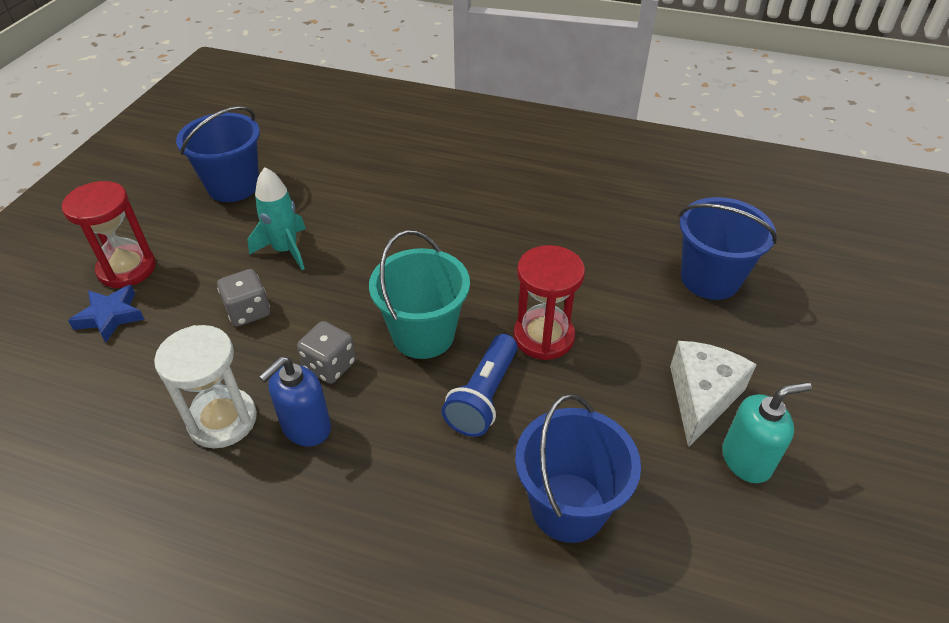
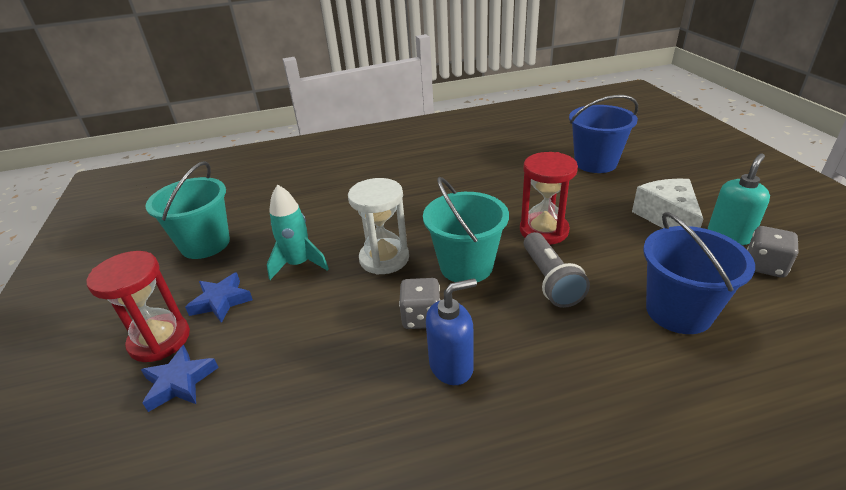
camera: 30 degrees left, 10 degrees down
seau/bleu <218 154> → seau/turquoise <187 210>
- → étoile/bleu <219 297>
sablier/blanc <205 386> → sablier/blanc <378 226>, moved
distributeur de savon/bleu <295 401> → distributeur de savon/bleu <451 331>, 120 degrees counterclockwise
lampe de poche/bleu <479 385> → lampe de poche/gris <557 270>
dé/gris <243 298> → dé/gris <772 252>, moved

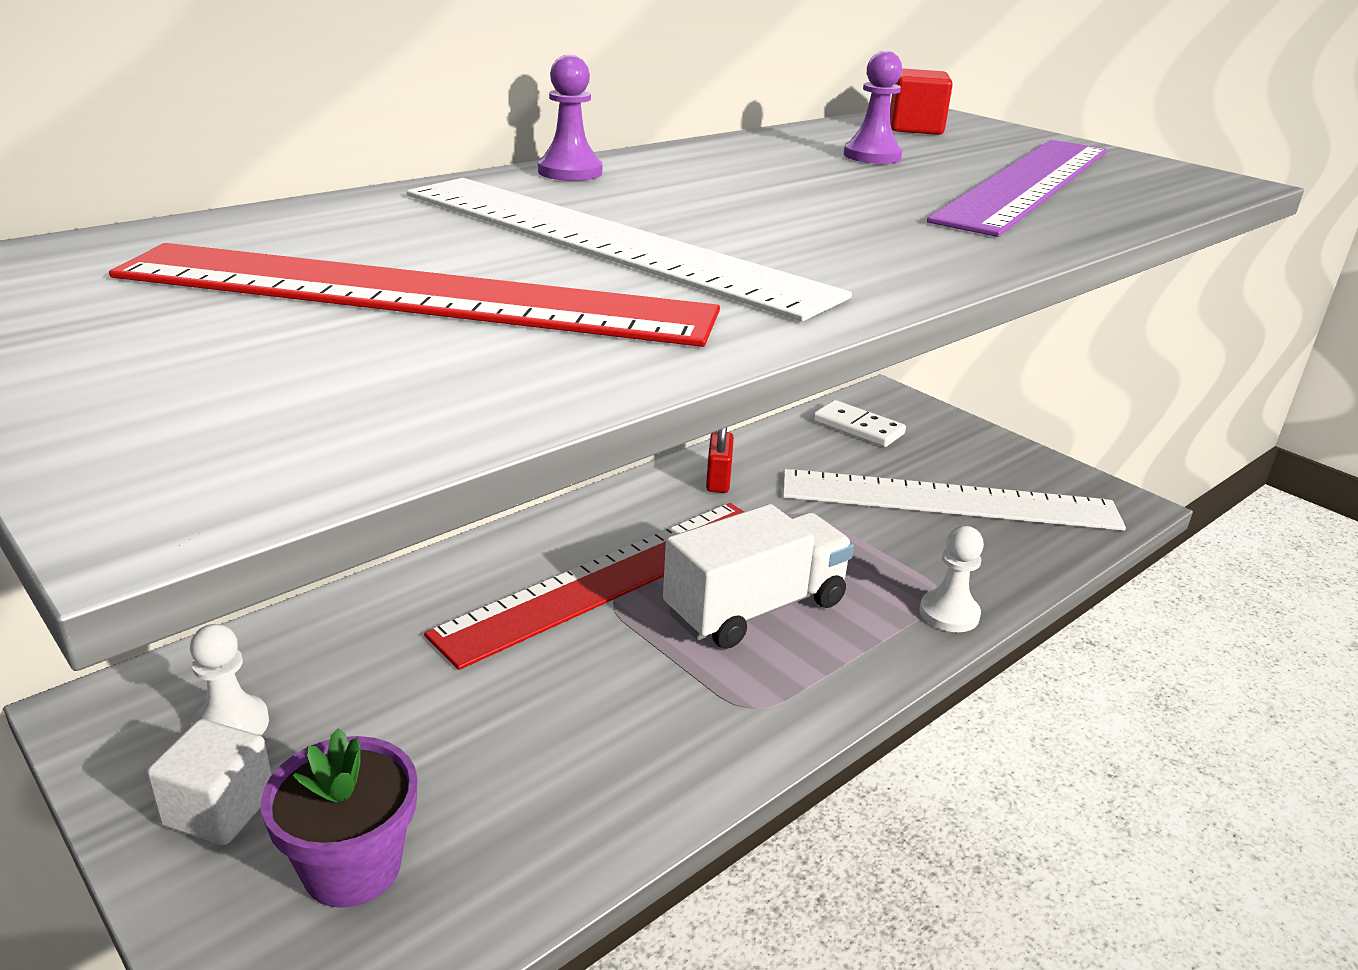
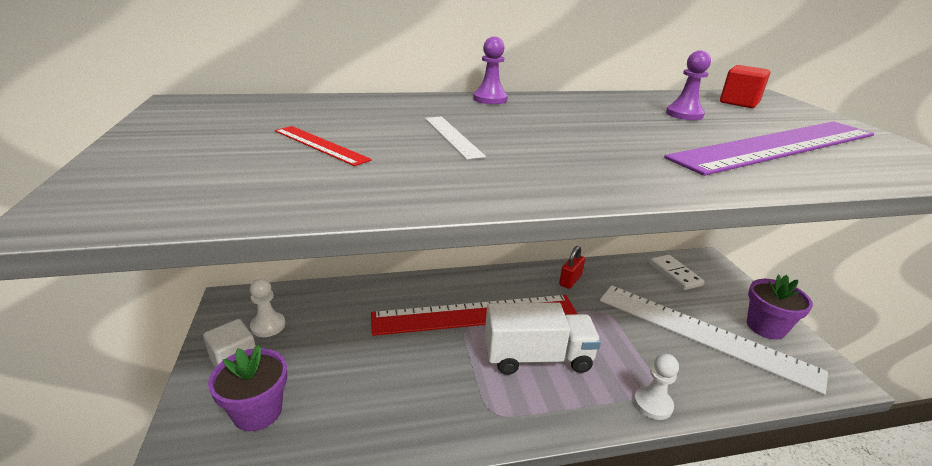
camera: 30 degrees right, 0 degrees up
règle/rouge <414 295> → règle/rouge <323 146>, x0.42
règle/blanc <629 249> → règle/blanc <455 137>, x0.42
- → pot de fleurs/violet <780 307>

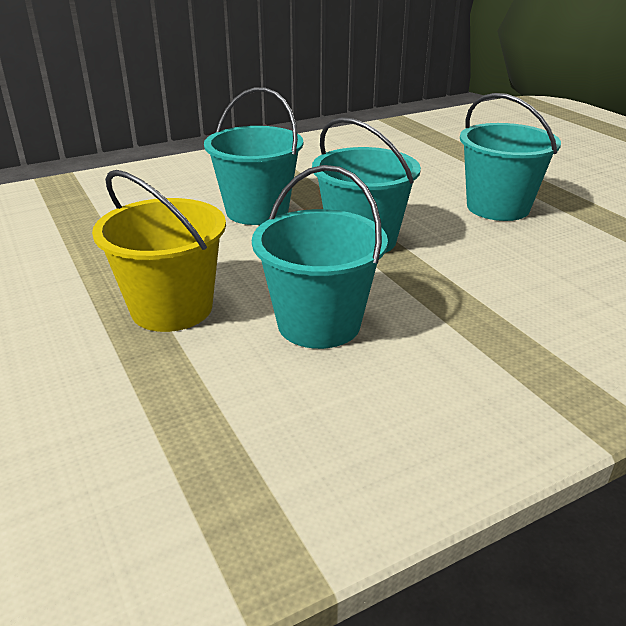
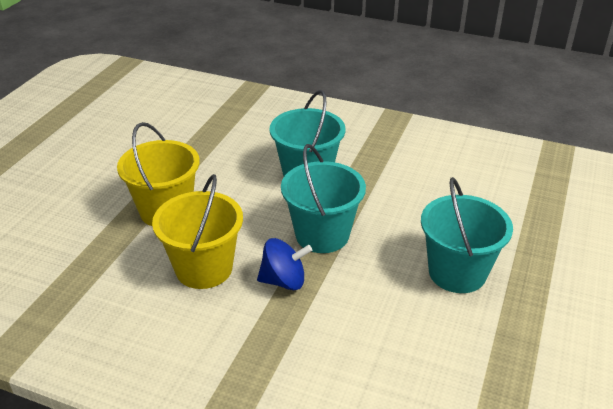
camera: 50 degrees right, 5 degrees up
seau/turquoise <320 257> → seau/jaune <197 231>
- → toupie/bleu <284 264>

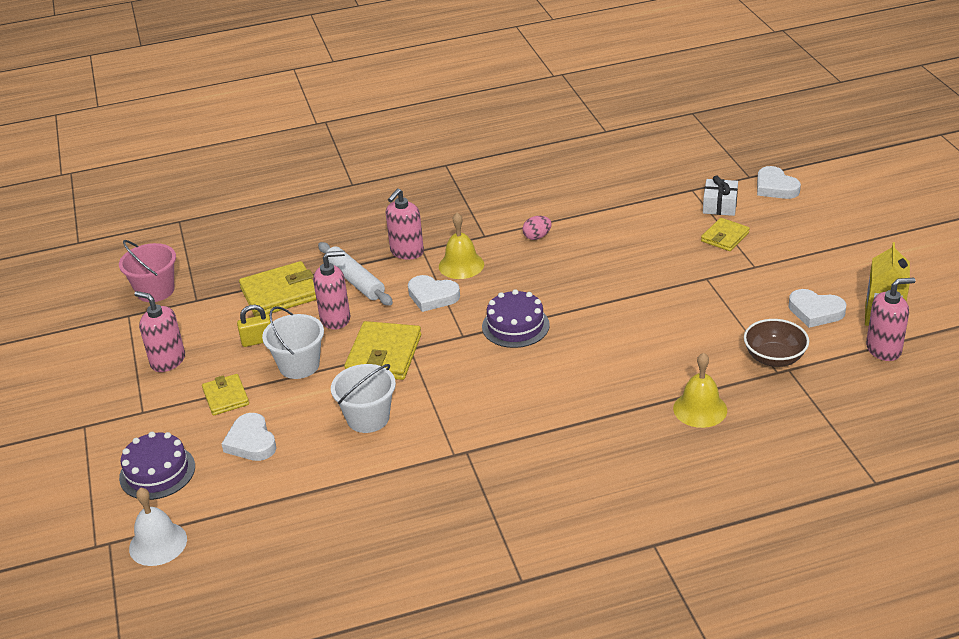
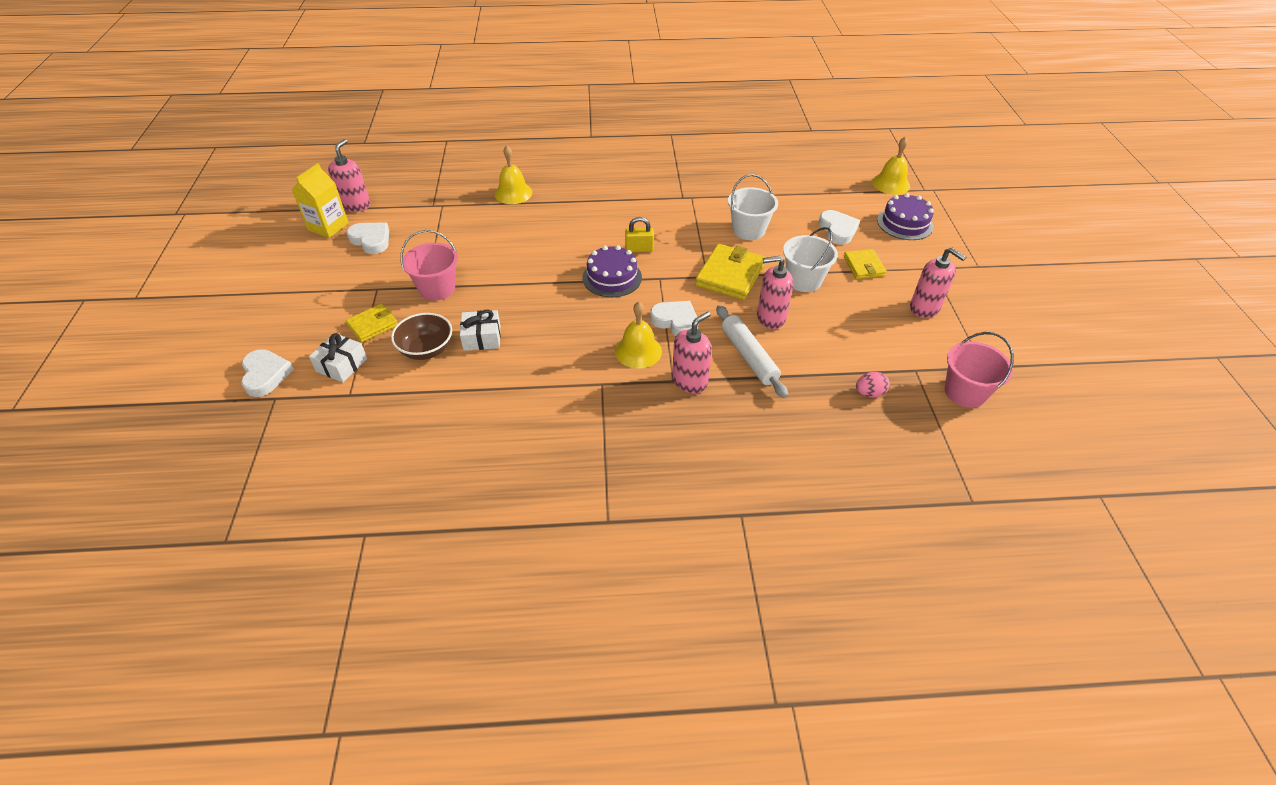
camera: 170 degrees left, 10 degrees up
distributeur de savon/rose <890 319> → distributeur de savon/rose <349 175>, 105 degrees clockwise
bol/marron <776 343> → bol/marron <421 336>, moved
- → seau/rose <429 265>
- → cadeau/blanc <480 330>
cadenas/jaune <254 326> → cadenas/jaune <639 234>, moved
œuf/rose <537 228> → œuf/rose <873 385>, moved
cloche/blanc <158 526> → cloche/jaune <891 165>
portefeuille/jaune <277 288> → -

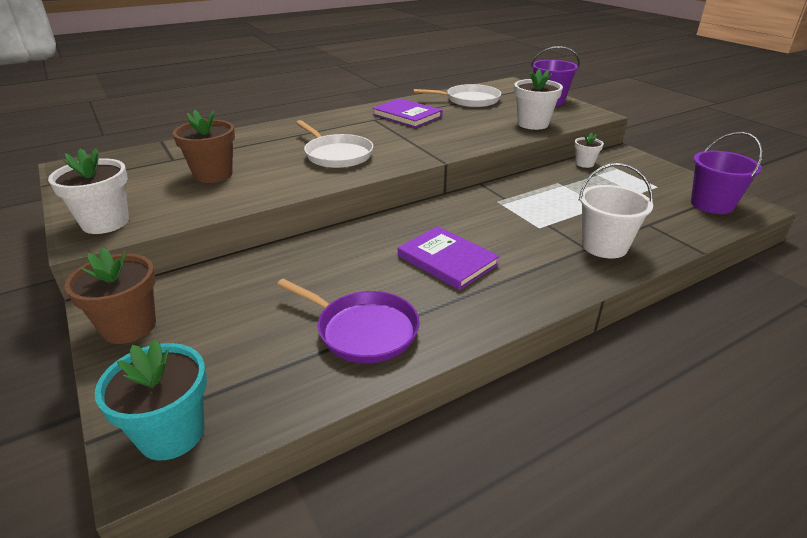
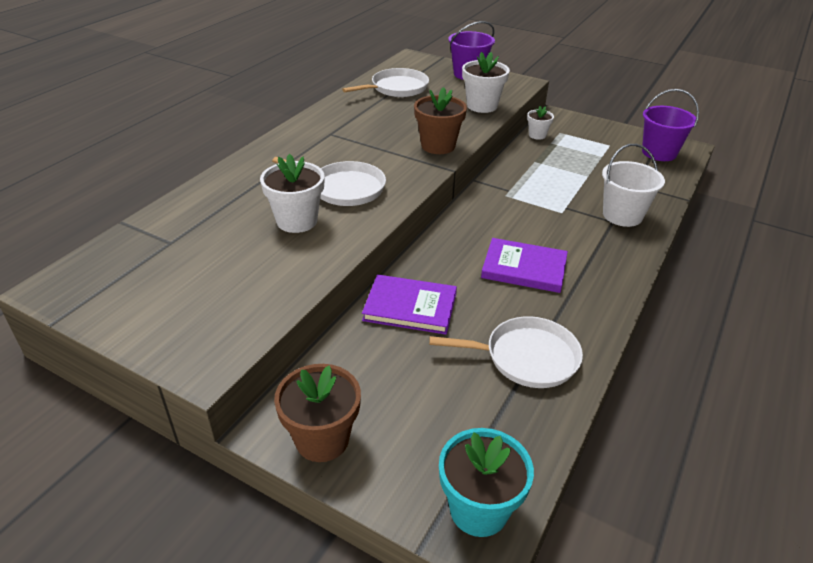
camera: 30 degrees left, 5 degrees up
pot de fleurs/blanc <88 191> → pot de fleurs/blanc <292 193>, moved
livre/violet <407 113> → livre/violet <409 304>, moved
pot de fleurs/marron <204 146> → pot de fleurs/marron <440 120>, moved
poêle/violet <348 321> → poêle/blanc <506 352>

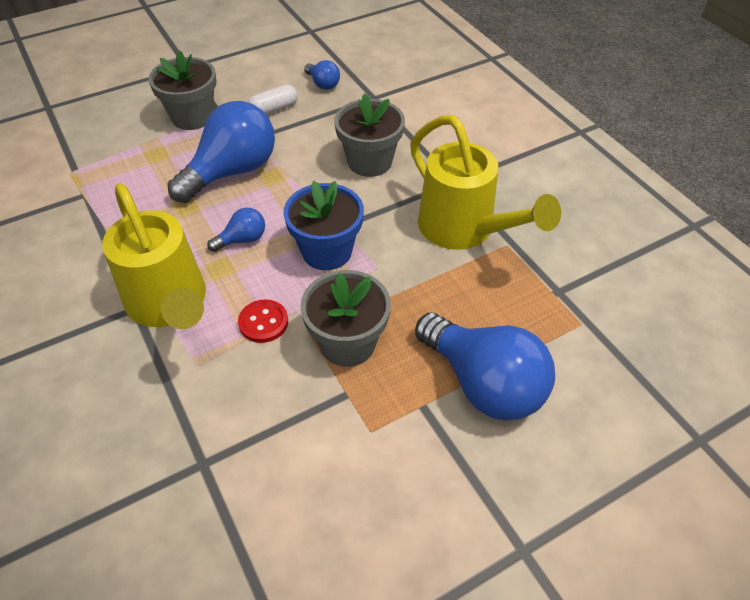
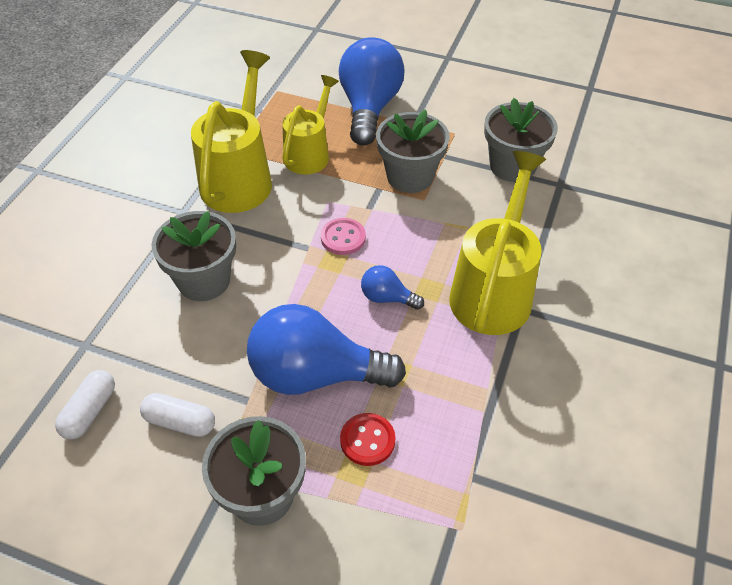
camera: 130 degrees left, 0 degrees up
ampoule/bleu <322 75> → gélule/blanc <85 405>
- → arrosoir/jaune <310 124>
pot de fleurs/bleu <323 225> → bouton/rose <343 236>
bouton/rouge <263 321> → bouton/rouge <367 439>, moved
- → pot de fleurs/gris <521 140>

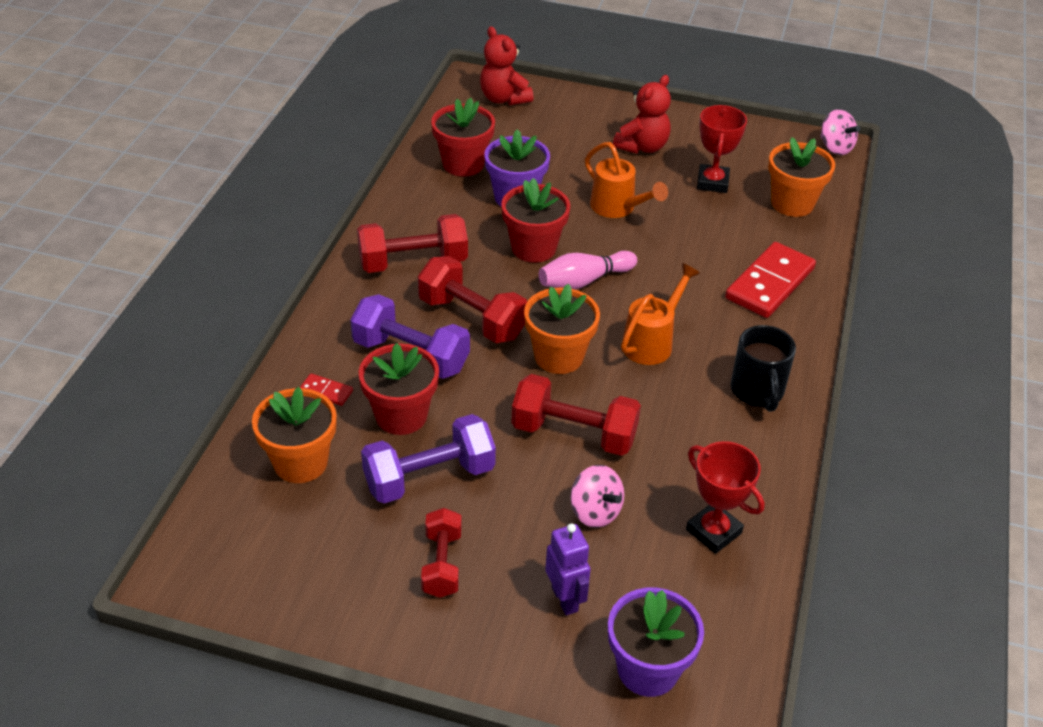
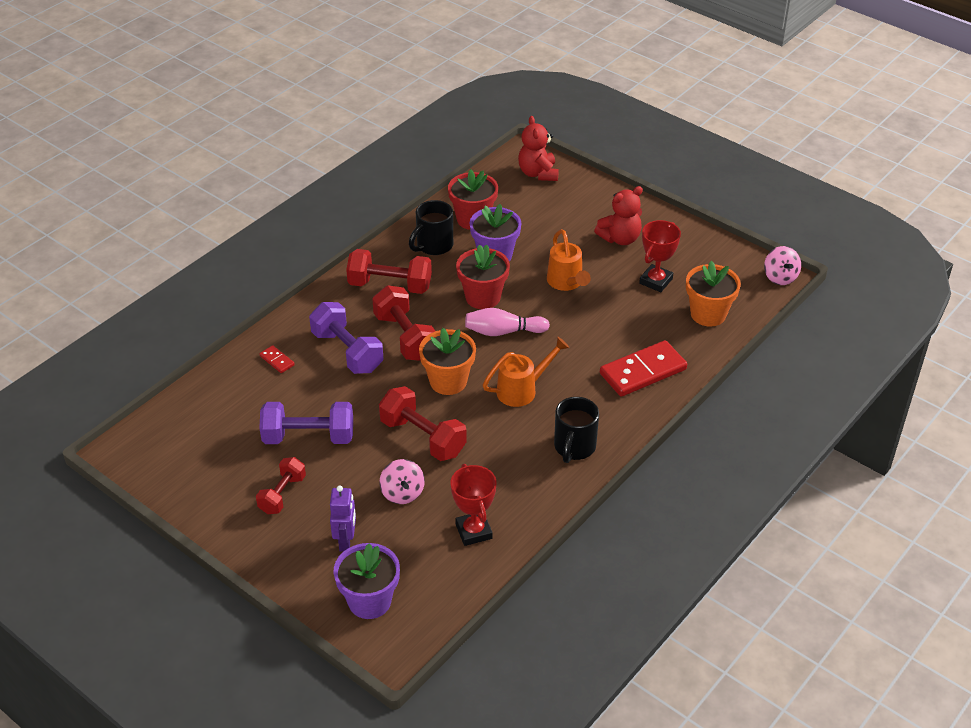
camera: 25 degrees right, 0 degrees up
- → tasse/noir <431 227>
pot de fleurs/orange <294 435> → -
pot de fleurs/rouge <399 389> → -

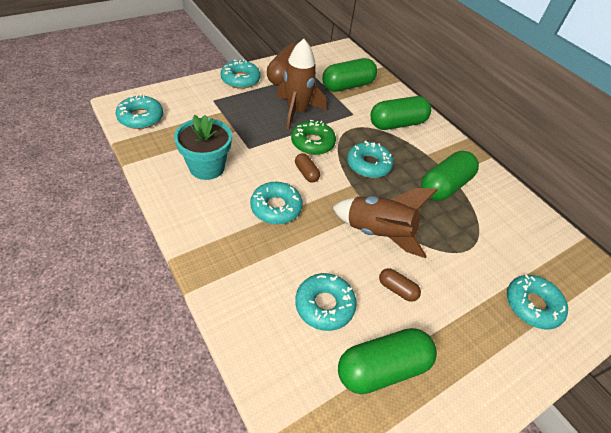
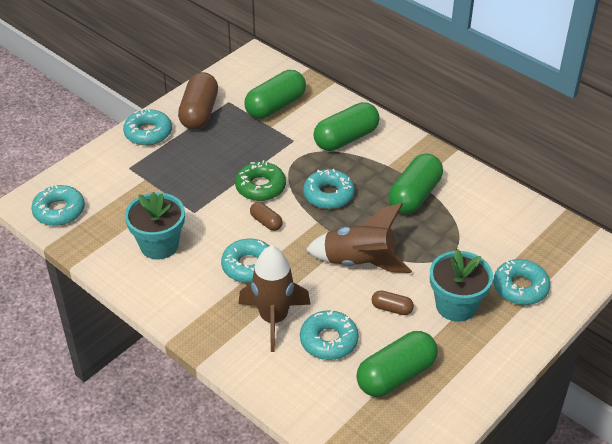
camera: 10 degrees left, 5 degrees down
fusée/marron <301 84> → fusée/marron <274 299>, moved
- → pot de fleurs/turquoise <461 285>

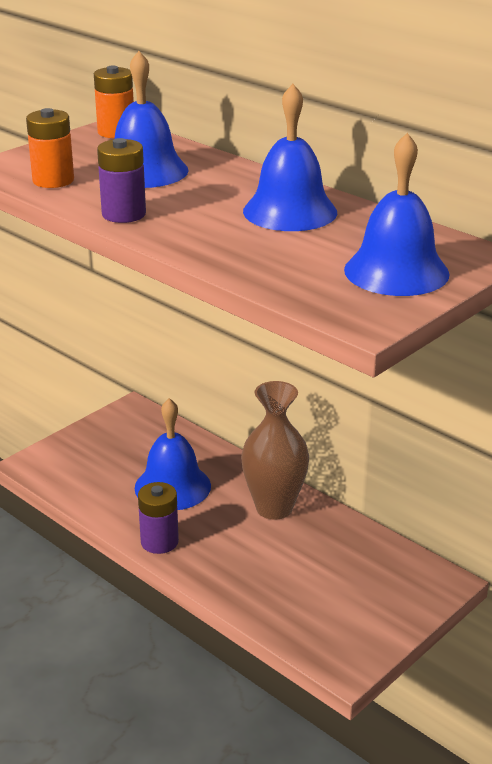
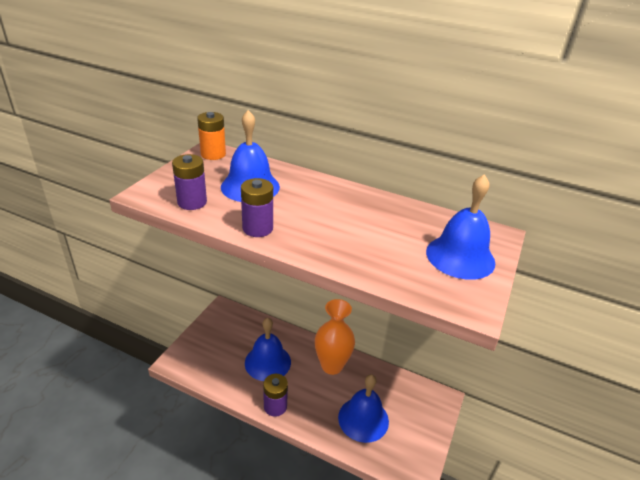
camera: 20 degrees left, 5 degrees up
pile/orange <50 148> → pile/violet <189 182>
vase/marron <275 450> → vase/orange <335 337>
cloche/bleu <290 157> → cloche/bleu <363 408>, moved

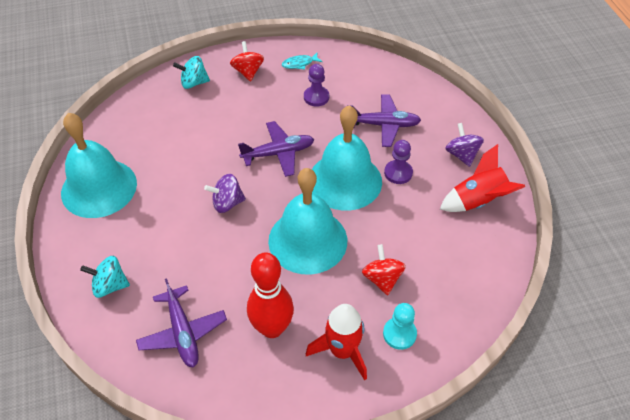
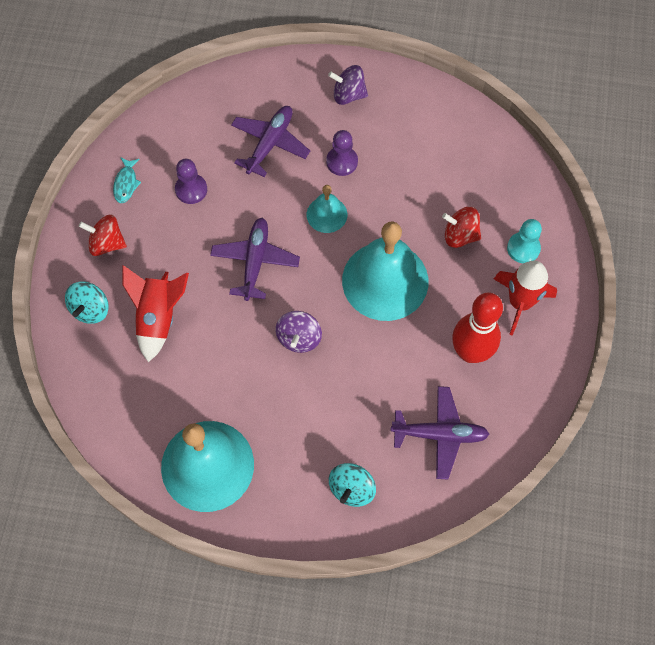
camera: 65 degrees left, 15 degrees up
fusée/rouge <482 178> → fusée/rouge <155 313>, moved
cloche/turquoise <347 158> → cloche/turquoise <327 209>, x0.49

